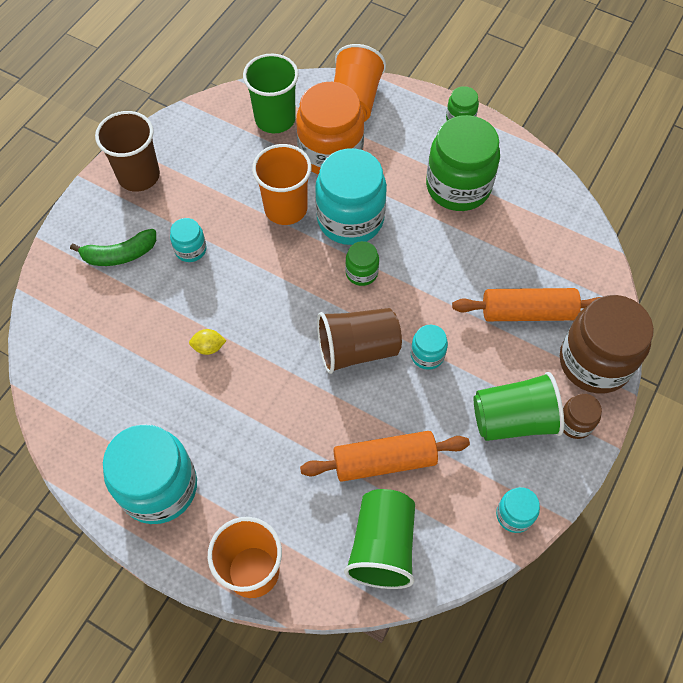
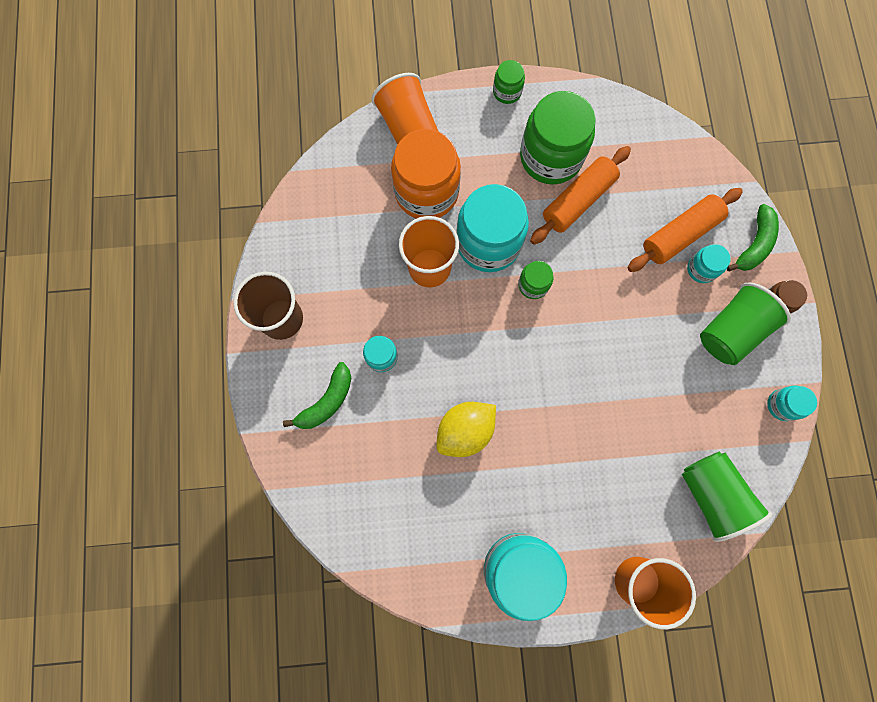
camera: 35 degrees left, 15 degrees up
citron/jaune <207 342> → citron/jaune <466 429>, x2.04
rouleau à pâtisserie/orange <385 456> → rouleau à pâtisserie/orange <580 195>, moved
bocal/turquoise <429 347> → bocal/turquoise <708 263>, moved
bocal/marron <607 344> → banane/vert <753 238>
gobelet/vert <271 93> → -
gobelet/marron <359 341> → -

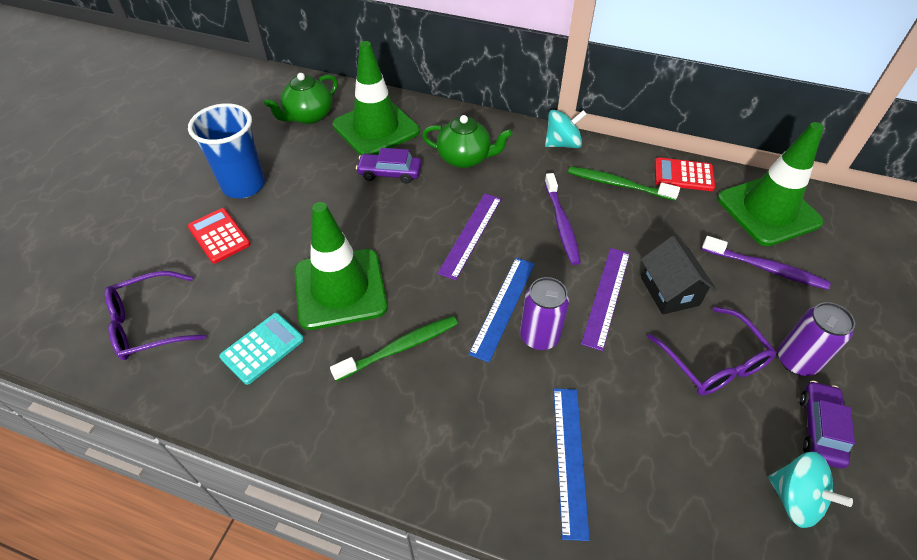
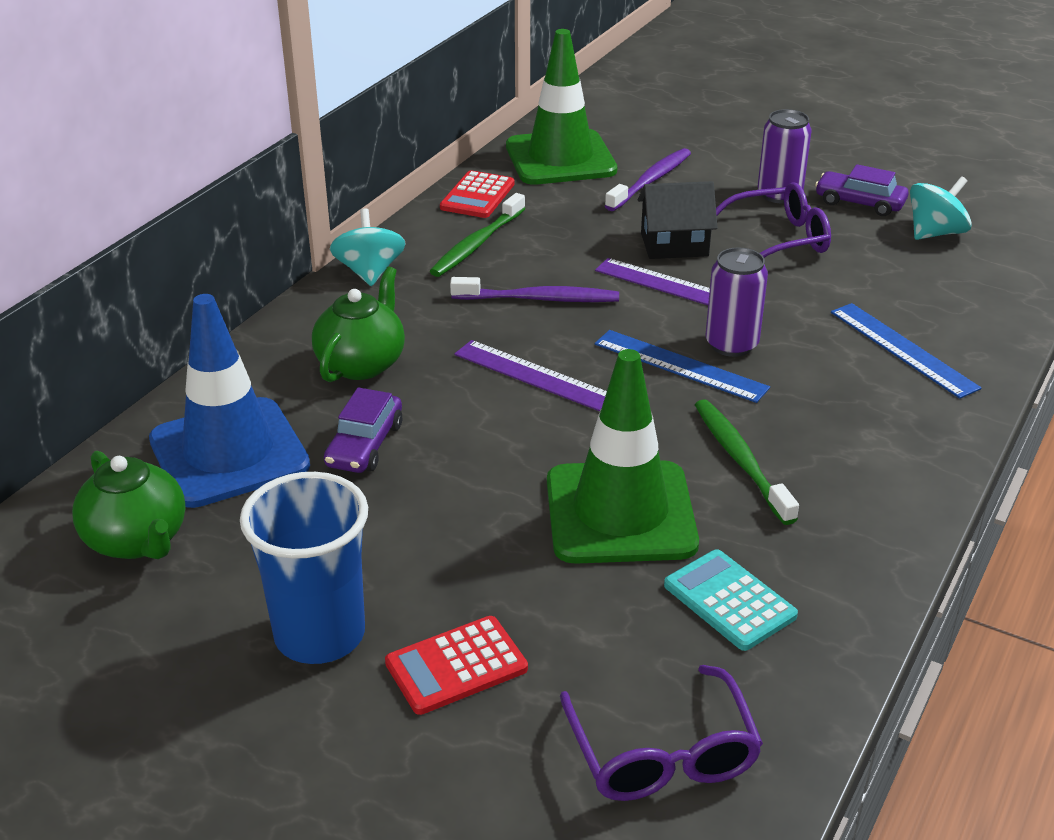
camera: 80 degrees left, 15 degrees down
cône de chantier/vert <376 98> → cône de chantier/bleu <229 401>
règle/bleu <571 464> → règle/bleu <906 351>, 45 degrees clockwise

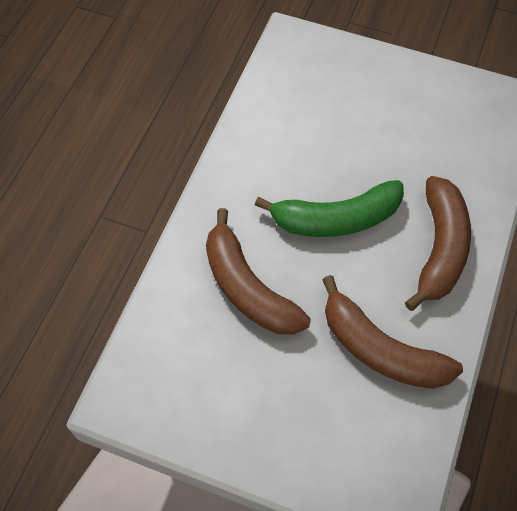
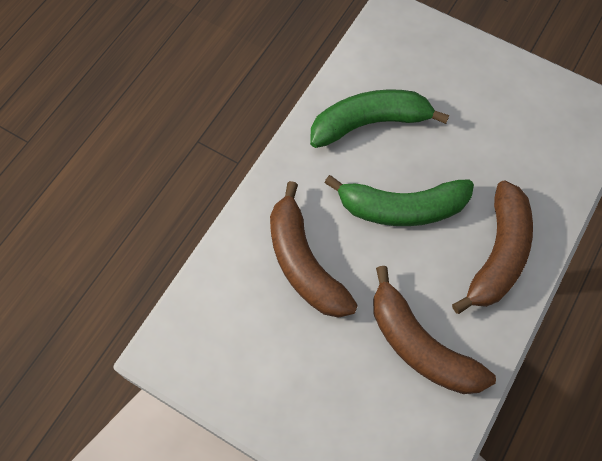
camera: 10 degrees right, 5 degrees up
- → banane/vert <379 118>

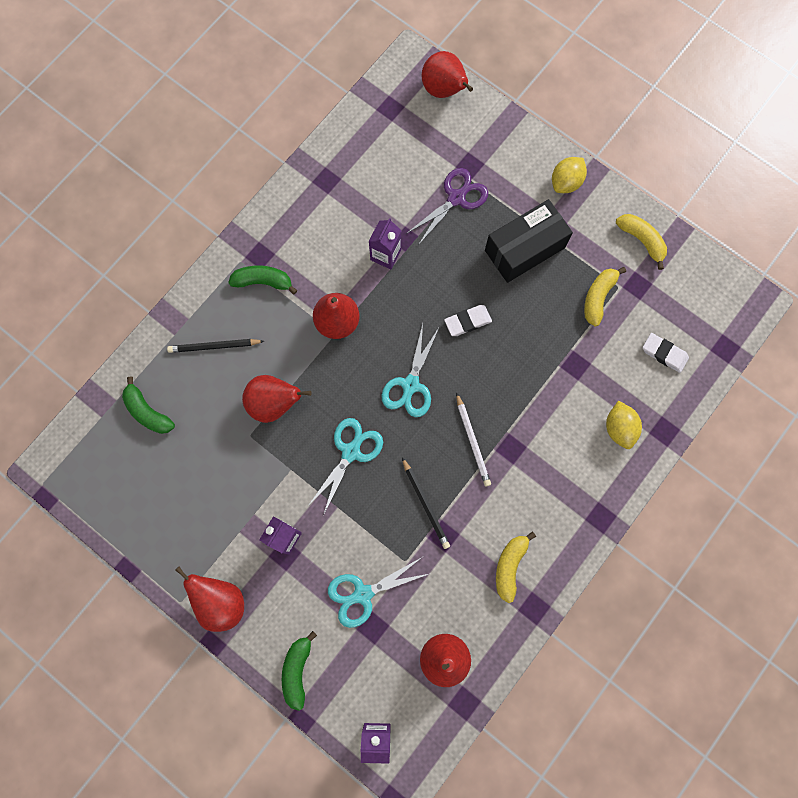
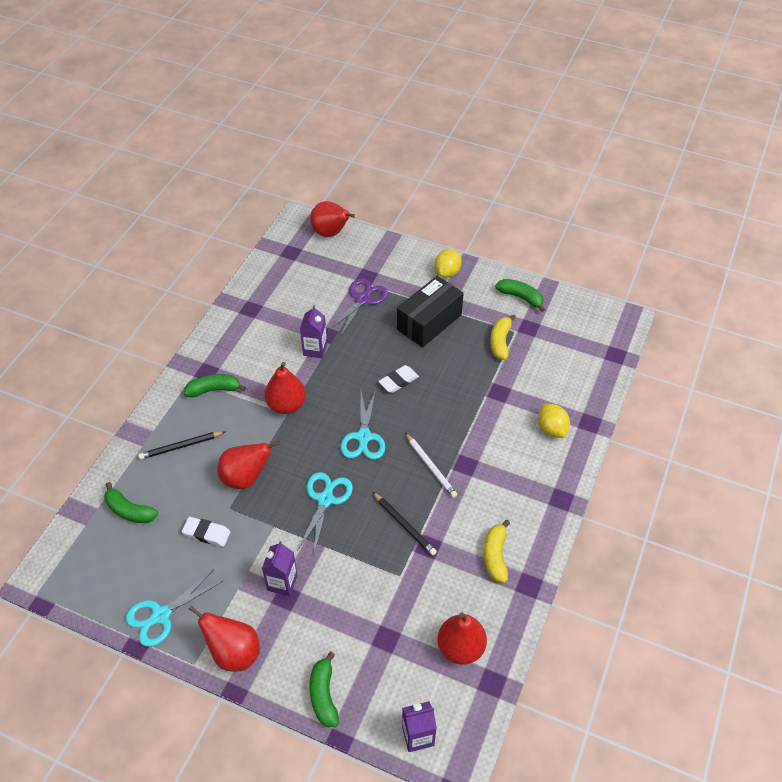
camera: 15 degrees left, 25 degrees down
ciseaux/turquoise <378 592> → ciseaux/turquoise <174 608>, moved
gomme/blanc <666 353> → gomme/blanc <206 532>, moved
banane/jaune <641 242> → banane/vert <520 295>

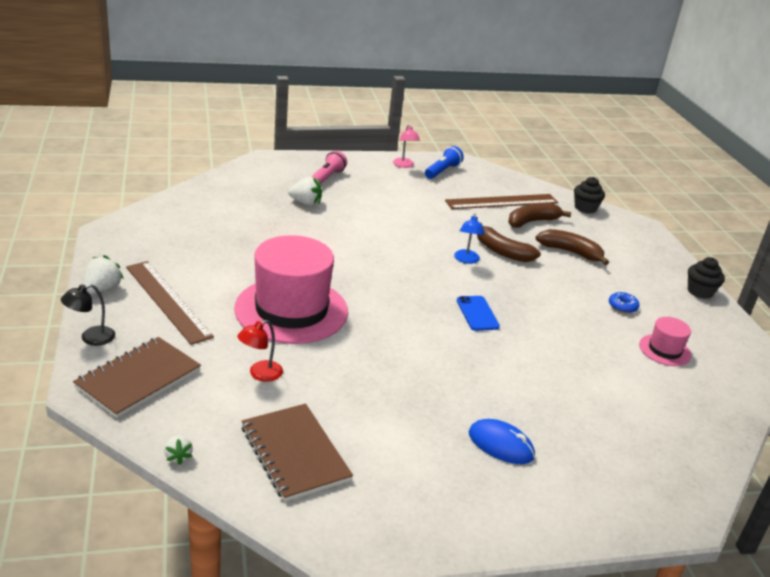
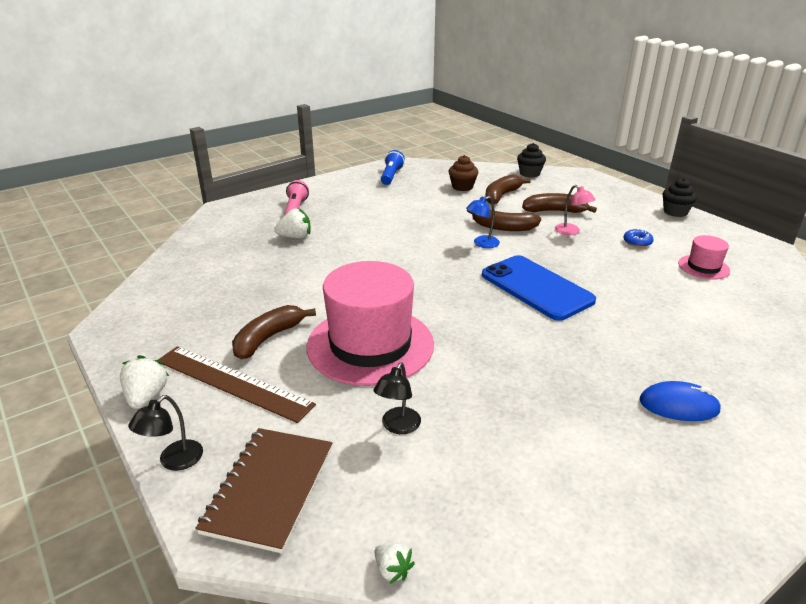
camera: 20 degrees left, 0 degrees up
- → banane/marron <274 332>
lampe/rouge <260 351> → lampe/noir <397 398>
règle/marron <501 201> → muffin/marron <463 173>
lampe/bleu <469 239> → lampe/bleu <483 222>, 75 degrees clockwise
téléphone/bleu <478 313> → téléphone/bleu <539 288>, x1.93
lampe/rose <406 146> → lampe/rose <575 210>, moved
carnet/marron <297 453> → -

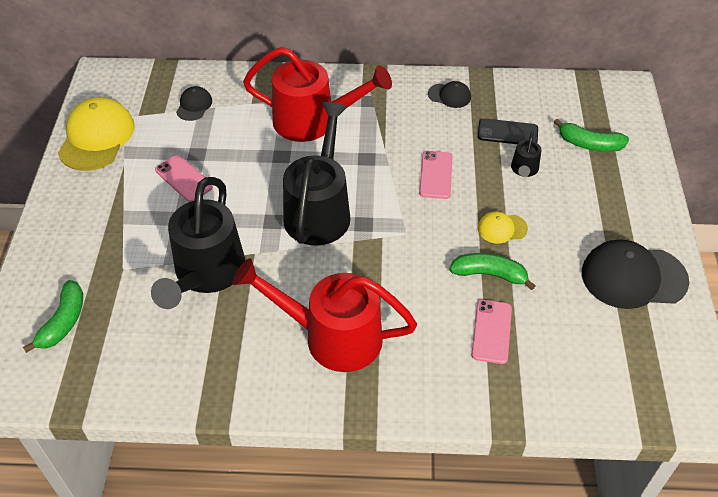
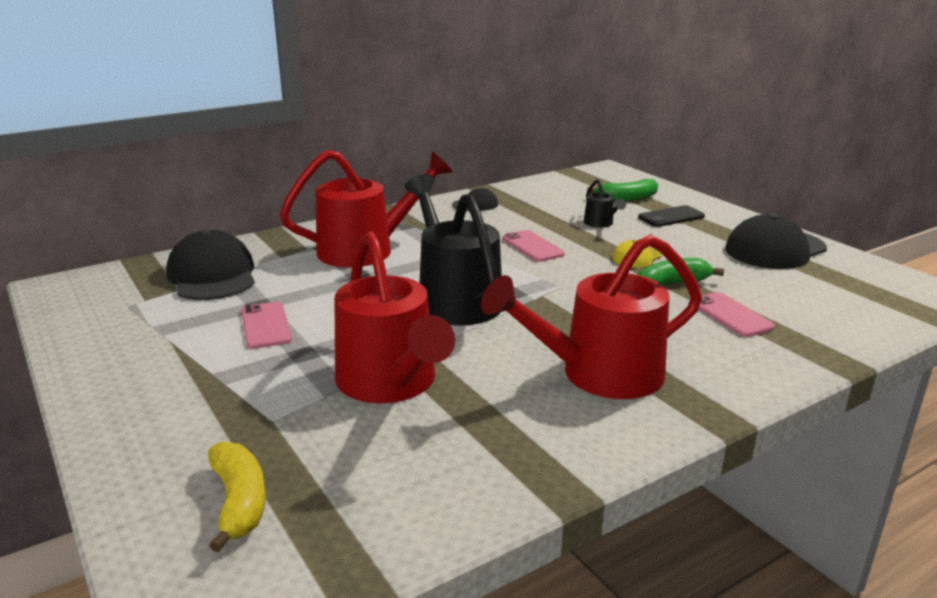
camera: 35 degrees left, 25 degrees down
casquette/noir <194 103> → casquette/noir <210 264>, x2.01
banane/vert <53 316> → banane/jaune <237 497>
téléphone/rose <184 178> → téléphone/rose <266 325>, 60 degrees clockwise
arrosoir/noir <198 243> → arrosoir/rouge <395 317>
téléphone/noir <508 131> → téléphone/noir <671 216>, moved
casquette/jaune <96 134> → -

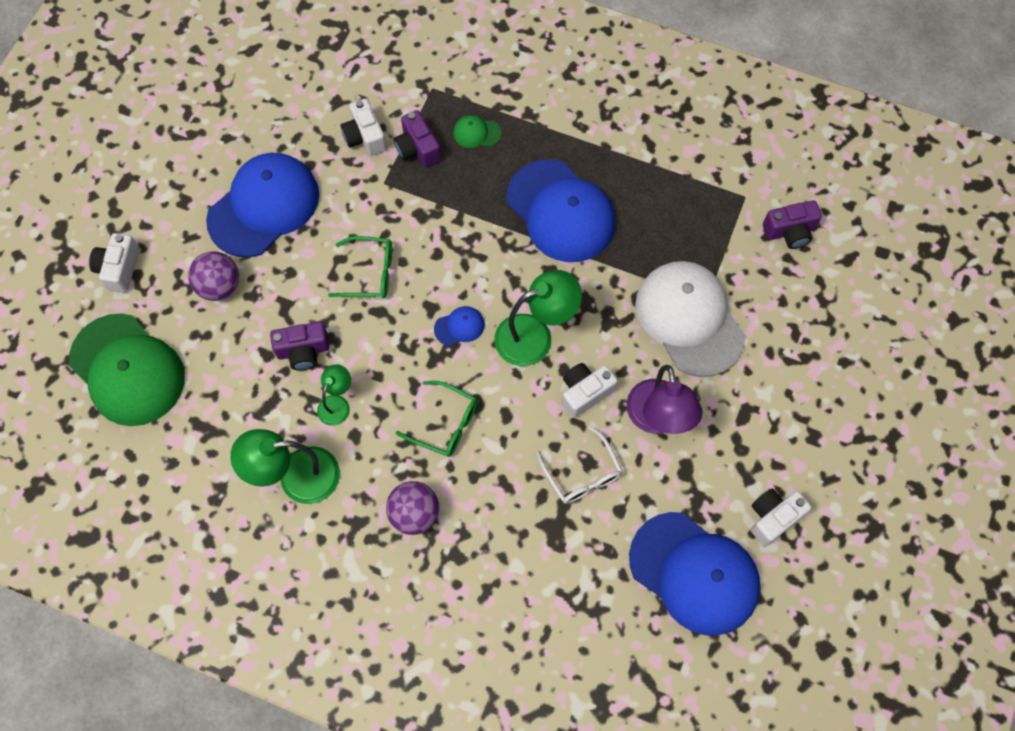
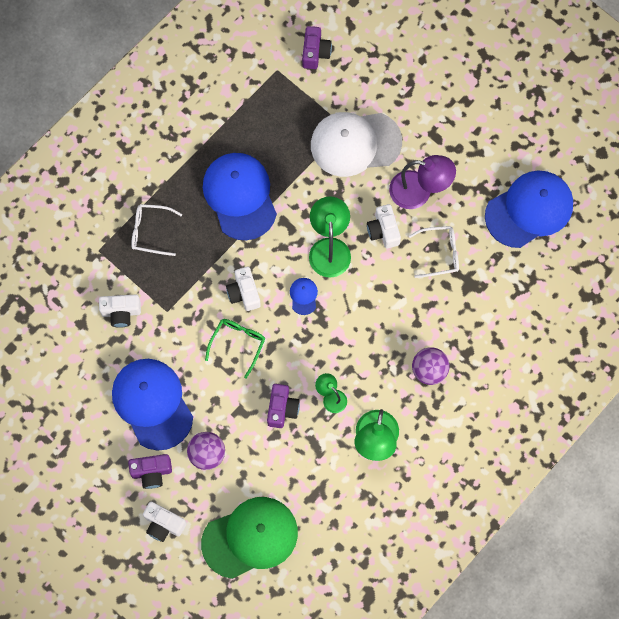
camera: 70 degrees left, 5 degrees up
appareil photo/violet <417 138> → appareil photo/violet <150 471>, moved
casquette/vert <477 131> → lunettes/blanc <156 230>
casquette/bleu <560 211> → casquette/bleu <240 196>, 90 degrees counterclockwise
appareil photo/blanc <781 517> → appareil photo/blanc <243 289>, moved
lunettes/vert <436 419> → -

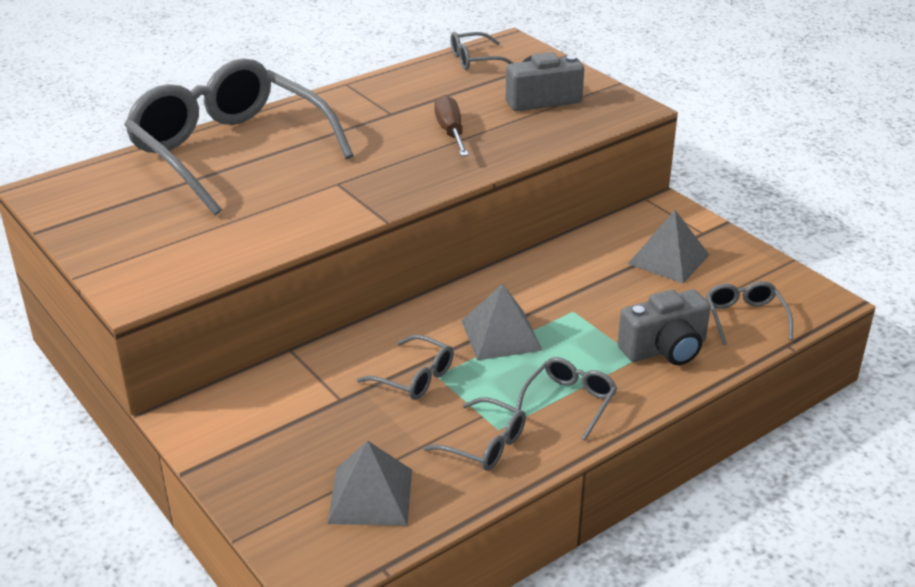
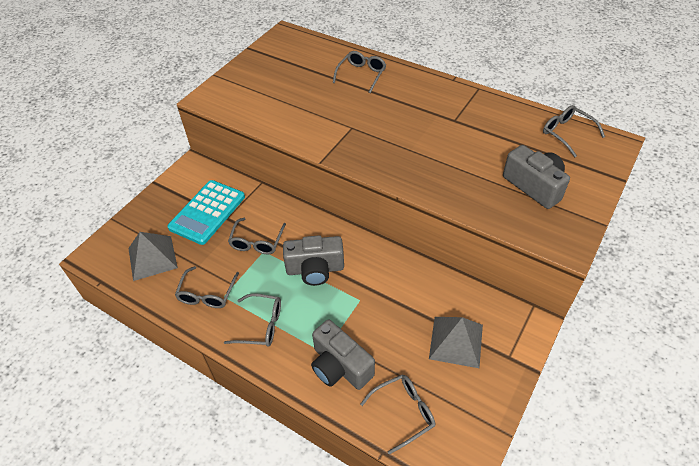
camera: 70 degrees right, 15 degrees up
- → calculatrice/turquoise <206 212>
pyramide/gris <502 322> → appareil photo/gris <313 260>
lunettes/gris <239 136> → lunettes/gris <359 72>, x0.40
tournevis/marron <451 125> → -

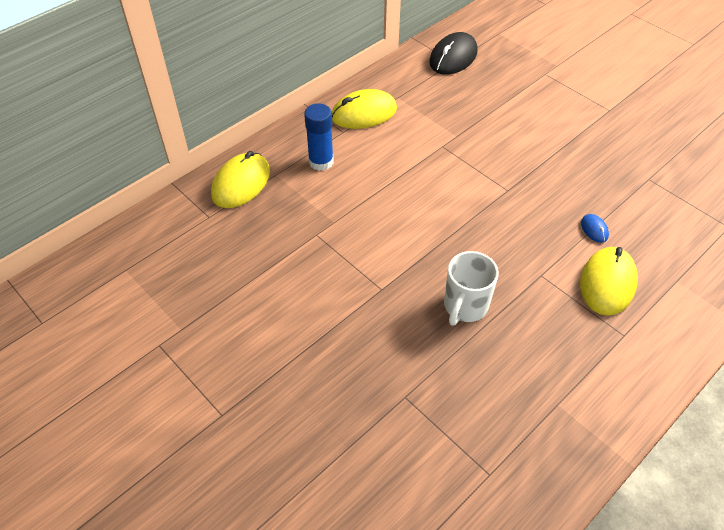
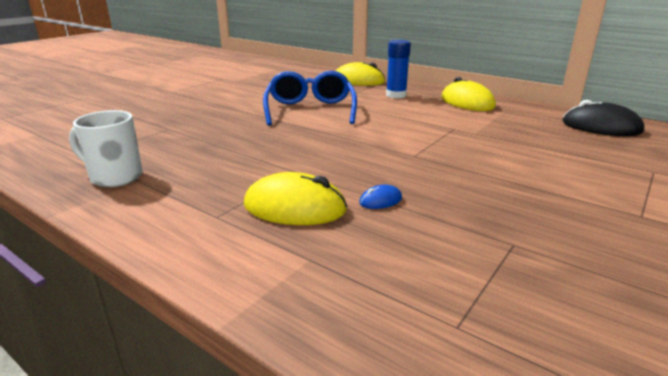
camera: 80 degrees right, 25 degrees down
tasse/blanc <471 288> → tasse/blanc <106 148>, moved
- → lunettes/bleu <310 98>

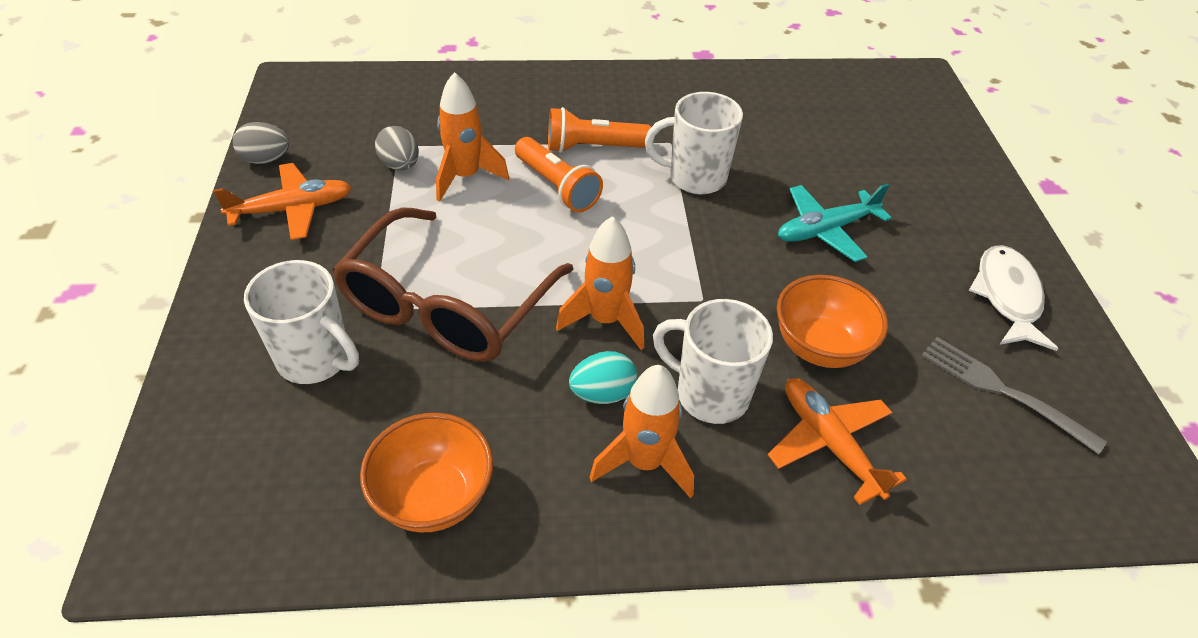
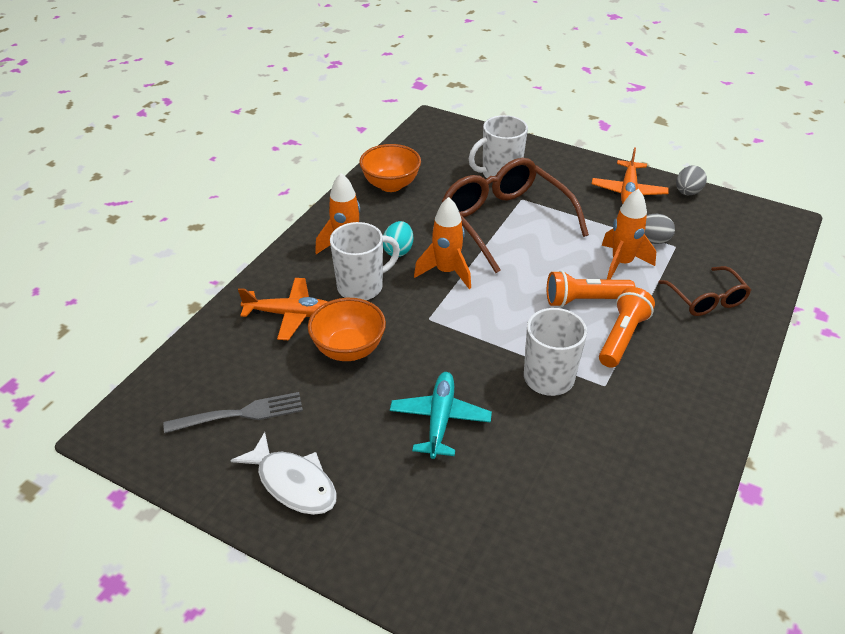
camera: 125 degrees right, 5 degrees down
- → lunettes/marron <704 291>

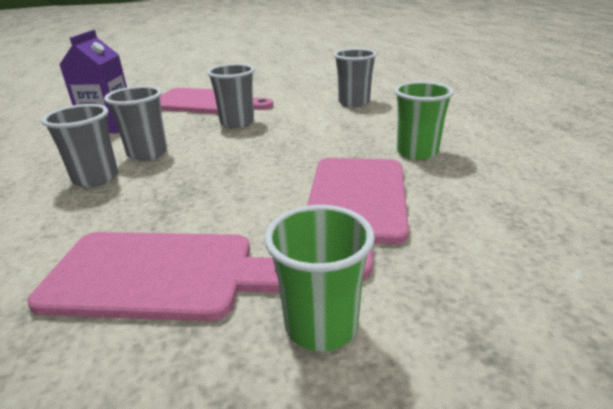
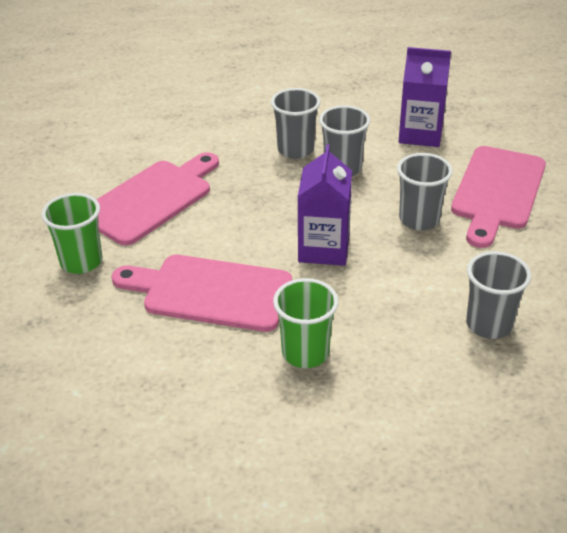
camera: 95 degrees right, 10 degrees up
planche à découper/rose <154 276> → planche à découper/rose <157 199>, 150 degrees counterclockwise
- → brique de lait/violet <325 205>

